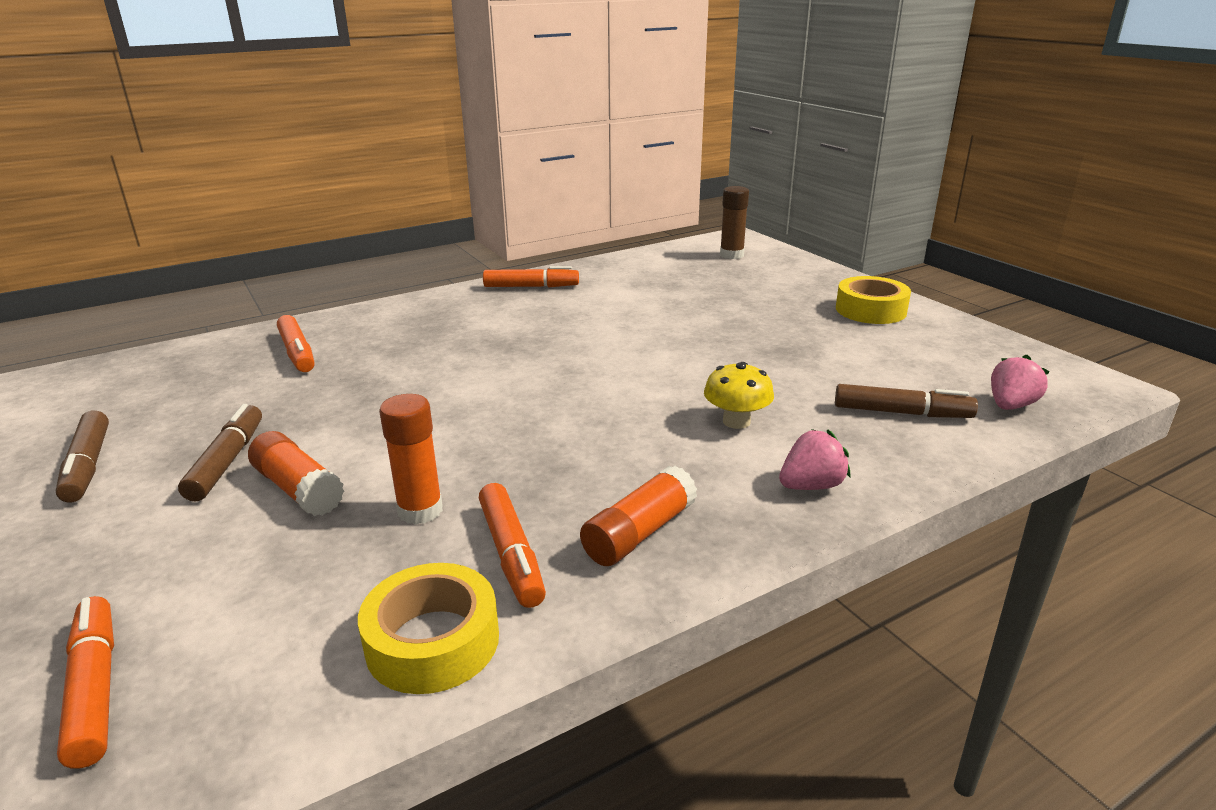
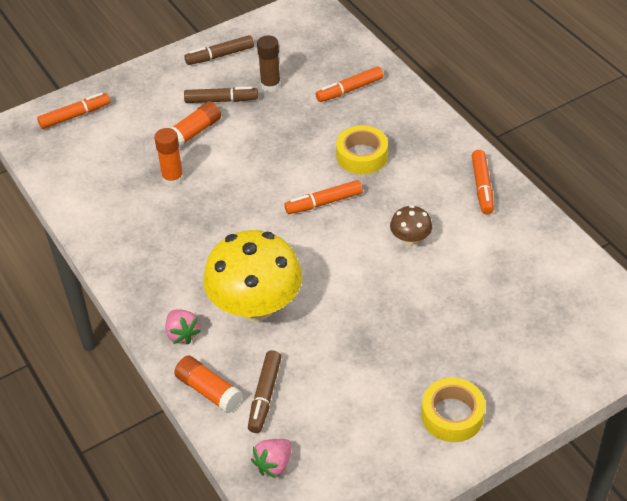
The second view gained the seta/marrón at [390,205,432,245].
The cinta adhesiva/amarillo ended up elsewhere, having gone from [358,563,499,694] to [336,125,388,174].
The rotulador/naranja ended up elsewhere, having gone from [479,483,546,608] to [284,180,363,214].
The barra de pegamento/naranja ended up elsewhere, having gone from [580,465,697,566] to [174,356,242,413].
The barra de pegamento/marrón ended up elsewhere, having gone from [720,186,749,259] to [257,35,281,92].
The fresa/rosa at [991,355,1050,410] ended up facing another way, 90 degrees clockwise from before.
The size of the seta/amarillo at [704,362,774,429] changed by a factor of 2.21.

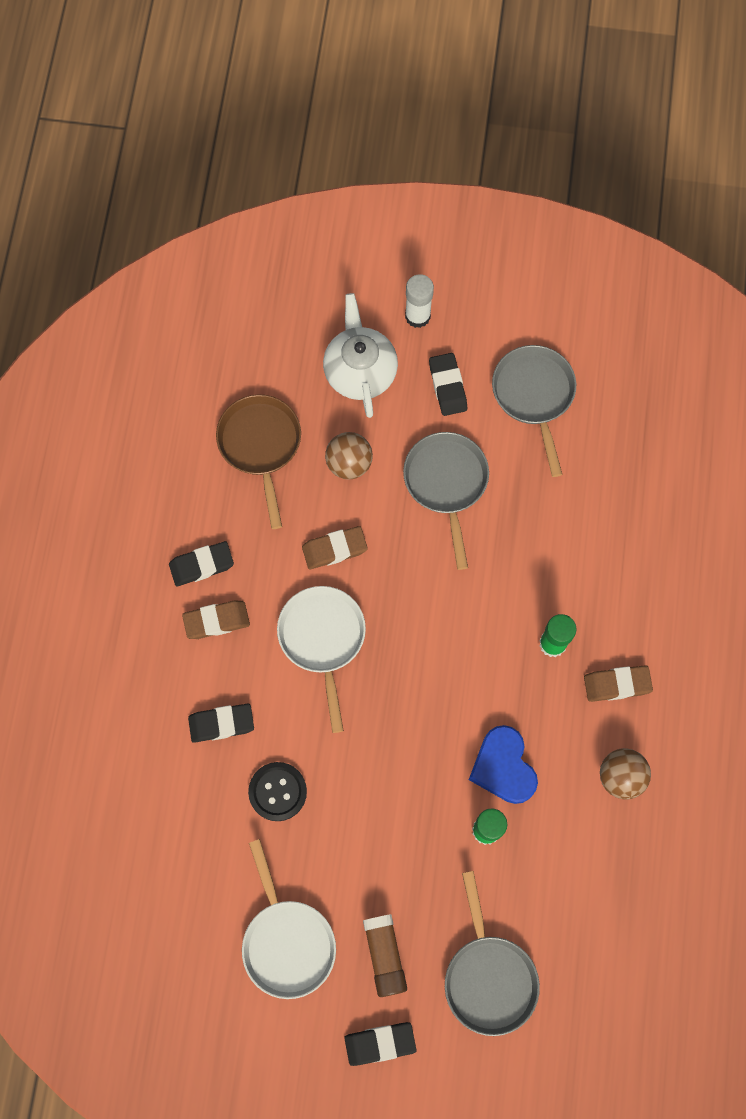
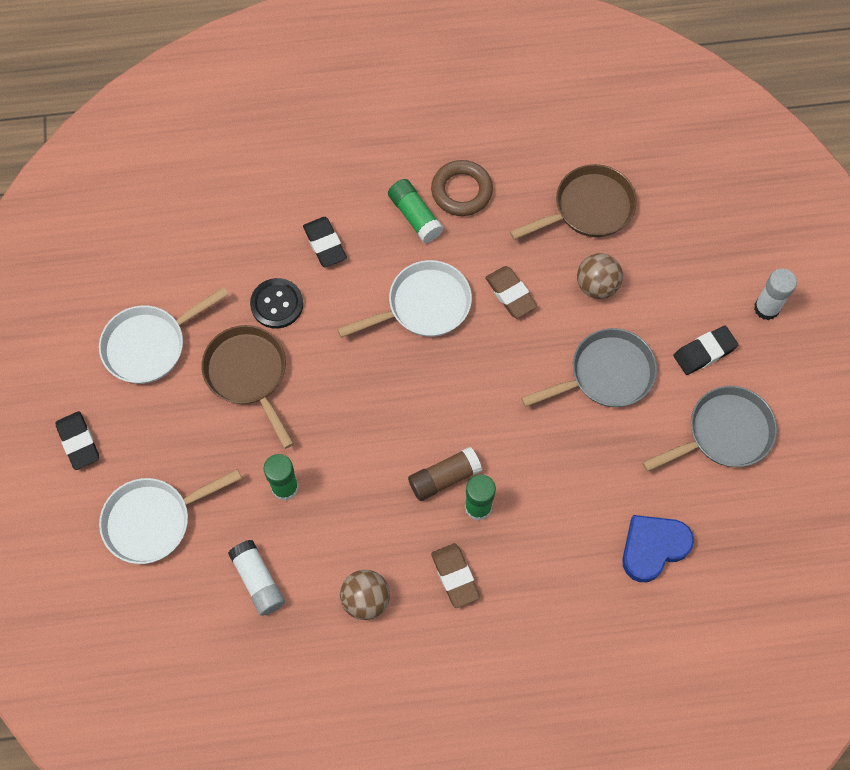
The second view lost the tetera/blanco at [323,293,398,418].
The second view gained the sartén/marrón at [201,325,294,449].
The second view gained the barra de pegamento/blanco at [228,540,285,616].
The barra de pegamento/marrón ended up elsewhere, having gone from [363,914,407,997] to [408,447,482,501].
The corazón/azul ended up elsewhere, having gone from [469,725,538,804] to [622,515,694,582].
Where the goma de borrar/negro stood at [169,541,234,586], the anillo/marrón came to stand at [431,160,493,216].
Where the goma de borrar/marrón stood at [182,600,250,639], the barra de pegamento/verde came to stand at [388,179,444,243].
What was the sartén/gris at [445,871,540,1036] turned into the sartén/blanco at [99,469,242,564].

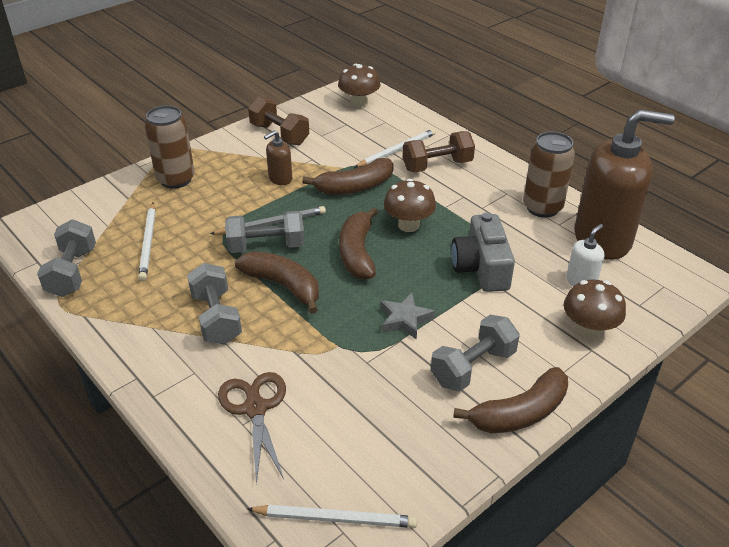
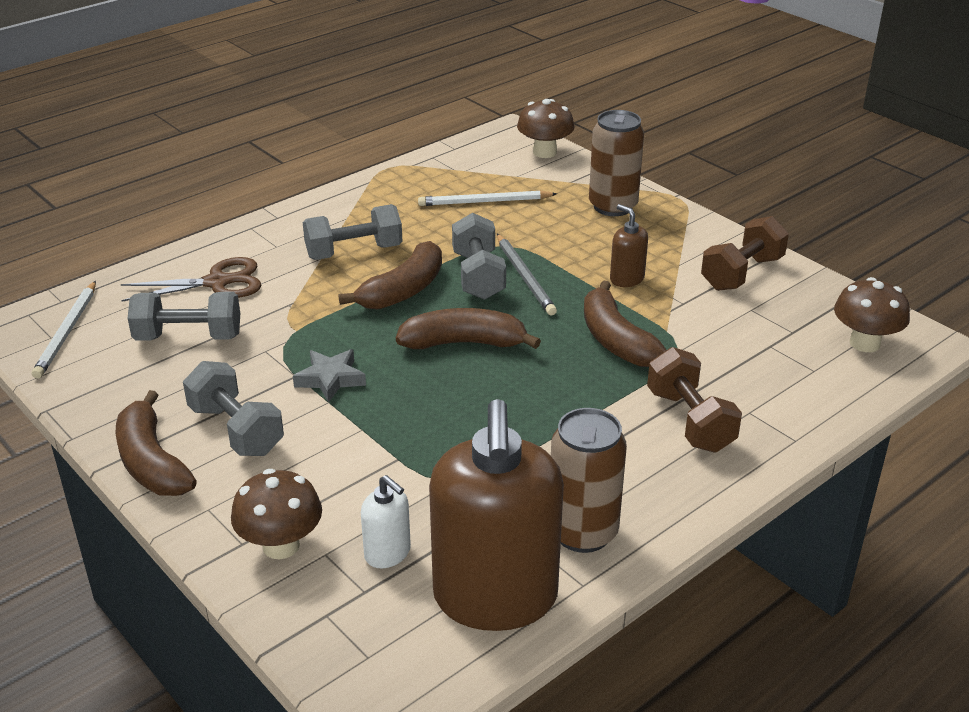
The second view lost the lápiz/blanco at [354,129,436,168].
The second view lost the cámara/gris at [452,212,515,292].
The mancuerna/gris ended up elsewhere, having gone from [37,219,96,297] to [127,292,240,341].
The seta/marrón ended up elsewhere, having gone from [384,179,436,232] to [517,99,575,158].

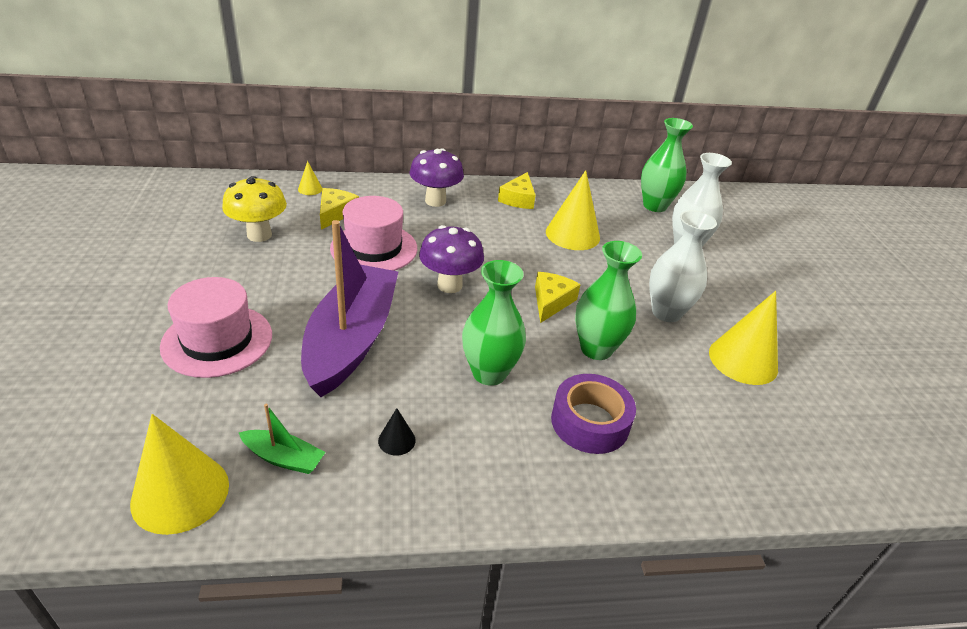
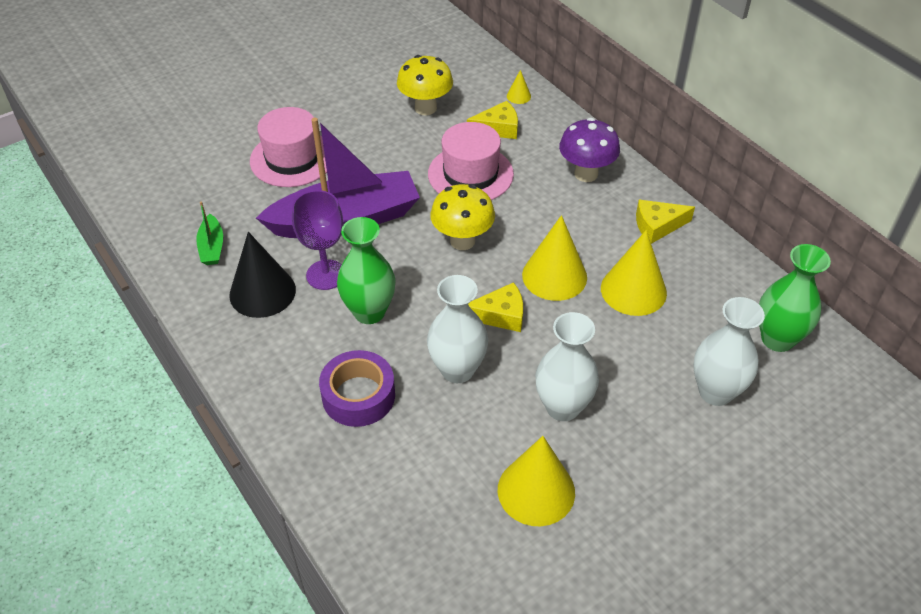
The second view gained the copa/morado at [292,190,343,290].
The cono/amarillo ended up elsewhere, having gone from [130,414,229,535] to [522,215,587,301].
What was the seta/morado at [419,225,484,293] turned into the seta/amarillo at [430,184,495,250].
What was the florero/verde at [575,241,642,360] turned into the florero/blanco at [427,275,488,383].
The size of the cono/negro at [378,408,416,456] changed by a factor of 2.21.

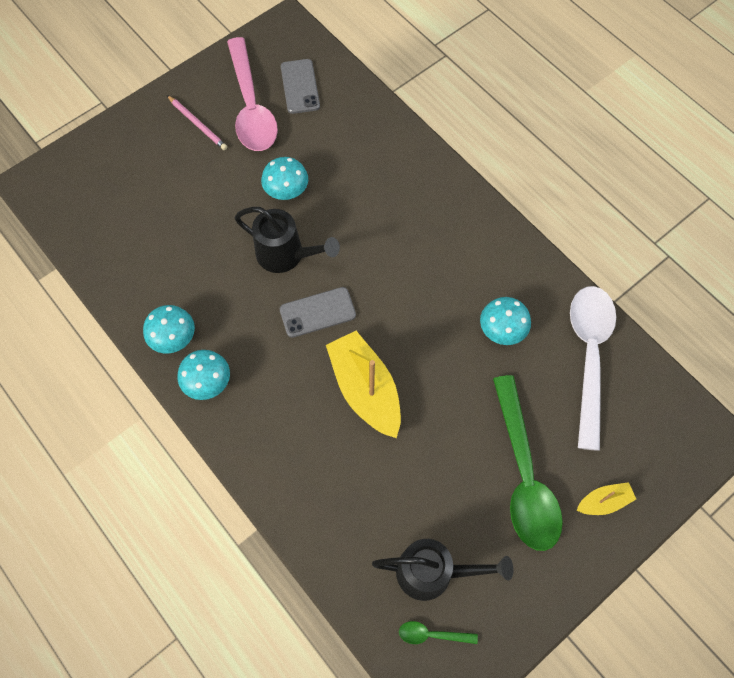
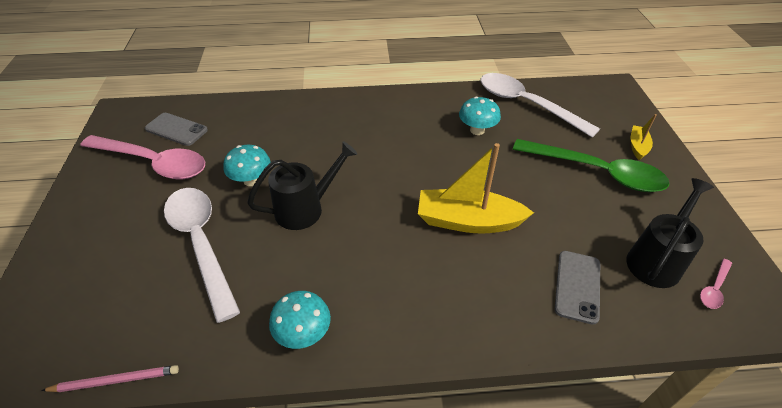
The second view lost the seta/turquesa at [178,350,230,400].
The second view gained the cuchara/blanco at [164,188,240,323].
The lápiz/rosa ended up elsewhere, having gone from [167,95,227,150] to [41,365,179,392].
The móvil/gris ended up elsewhere, having gone from [280,287,356,338] to [555,251,600,325].
What was the cuchara/verde at [399,621,478,644] turned into the cuchara/rosa at [700,259,732,309].

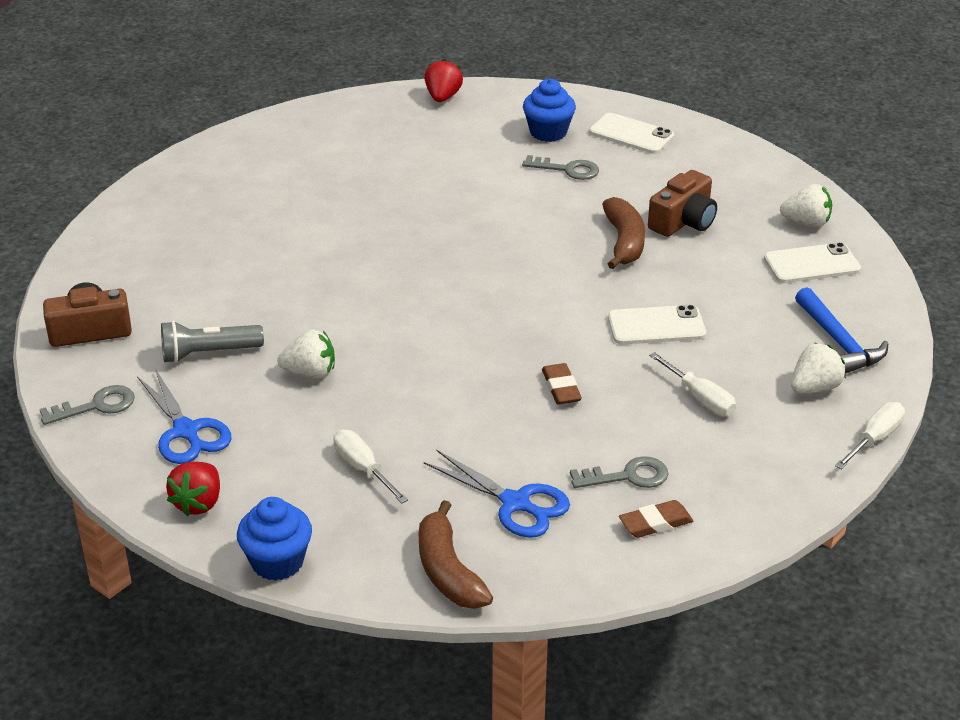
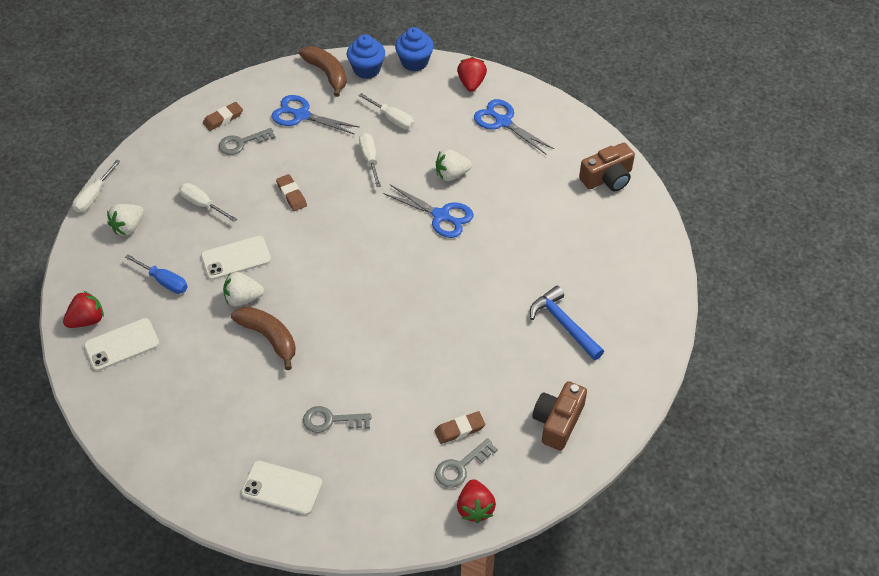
The second view lost the lámpara de mano/gris at [161,321,264,363].
The second view gained the fresa/rojo at [63,291,104,328].
The second view gained the destornillador/azul at [125,254,188,294].
The second view gained the destornillador/blanco at [359,133,381,187].
The second view gained the tijeras/azul at [383,185,474,238].
The second view gained the goma de borrar/marrón at [435,411,485,444].
The llave/gris ended up elsewhere, having gone from [39,385,135,425] to [435,438,498,488].
The magdalena/azul ended up elsewhere, having gone from [523,79,576,142] to [347,34,385,79].
The cámara/marrón ended up elsewhere, having gone from [648,170,717,237] to [532,381,587,451].
The fresa/blanco ended up elsewhere, having gone from [780,184,832,227] to [223,272,264,306].
The martillo/azul ended up elsewhere, having gone from [795,287,888,374] to [530,286,604,360].
The plátano/marrón at [602,197,645,269] ended up facing another way, 150 degrees clockwise from before.

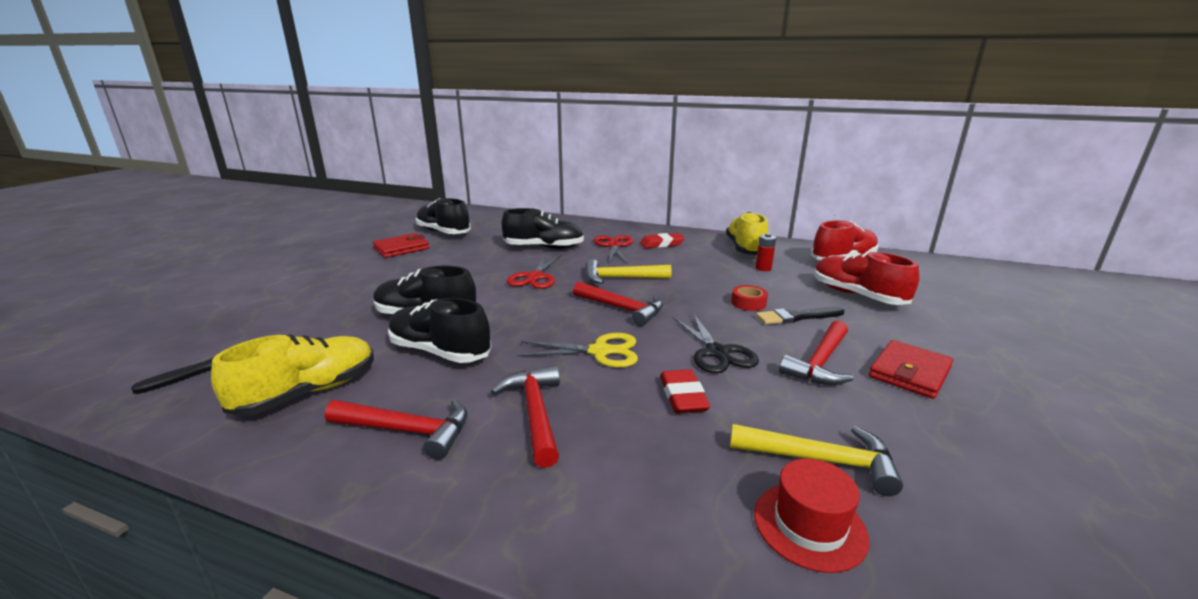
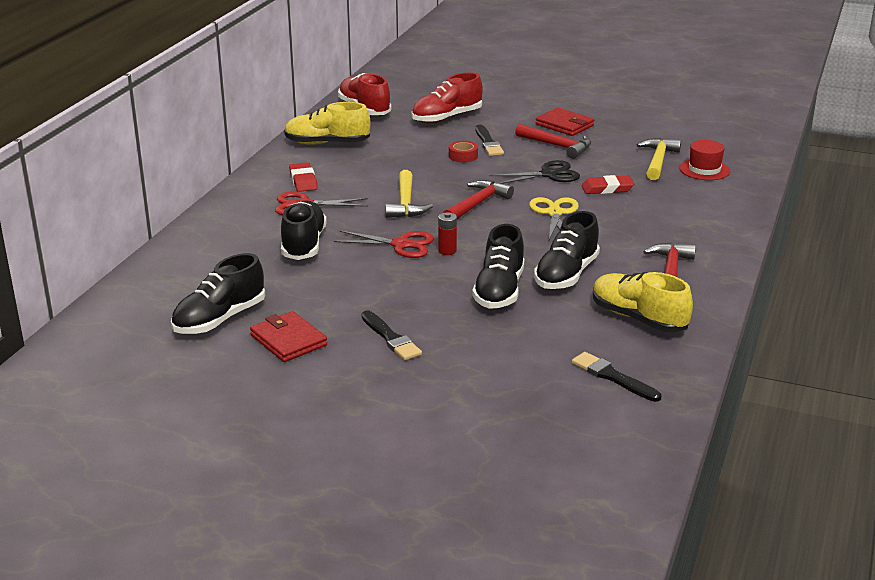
The second view lost the martillo/rojo at [491,365,560,468].
The second view gained the pincel/negro at [361,310,422,360].
The pila/rojo ended up elsewhere, having gone from [755,233,776,271] to [438,212,457,255].

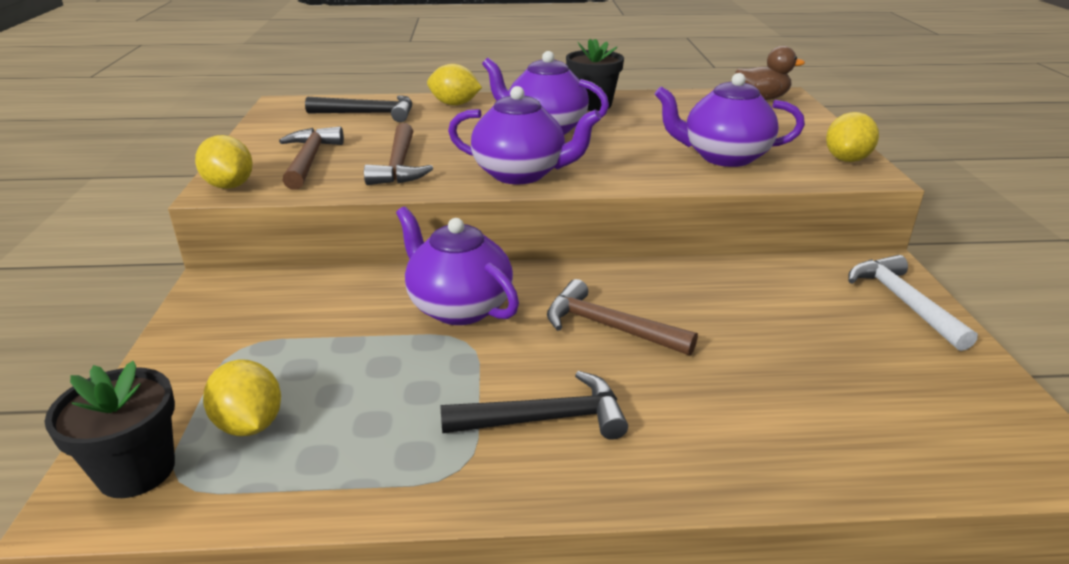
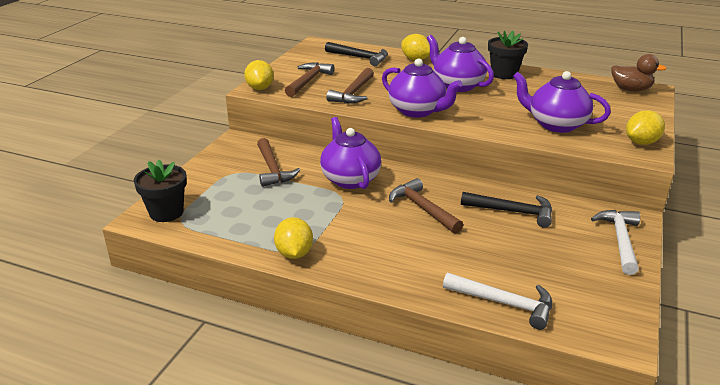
The second view gained the martillo/marrón at [257,138,300,187].
The second view gained the martillo/blanco at [443,273,552,330].
The limón/amarillo ended up elsewhere, having gone from [203,360,281,436] to [274,217,313,259].
The martillo/negro ended up elsewhere, having gone from [440,371,628,440] to [461,192,552,228].

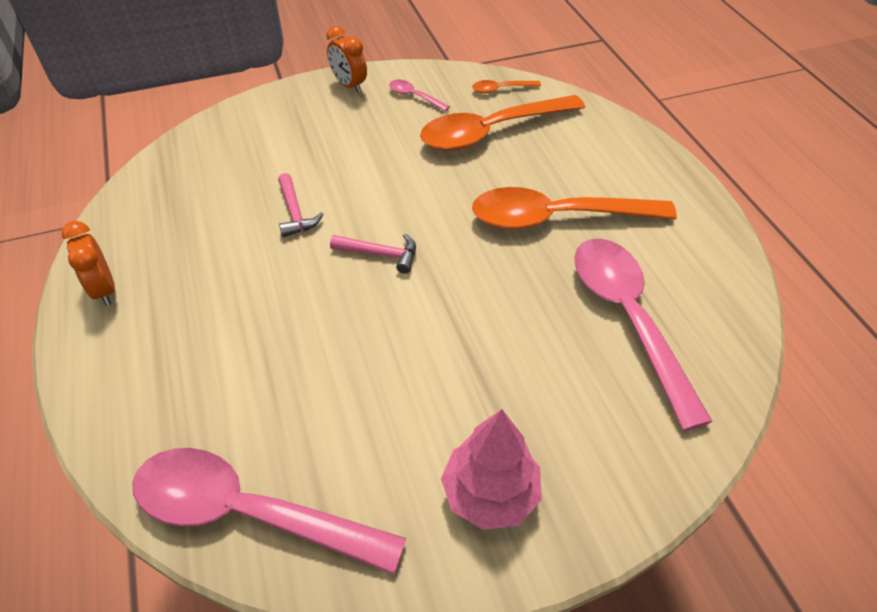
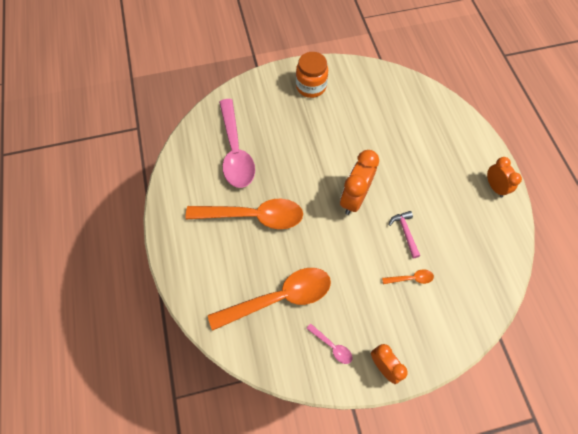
The second view lost the cuchara/rosa at [132,448,406,575].
The cuchara/naranja ended up elsewhere, having gone from [472,80,541,93] to [382,269,434,284].
Where the martillo/rosa stood at [330,233,416,274], the despertador/naranja came to stand at [340,150,379,215].
Where the árbol/rosa stood at [441,409,542,530], the tarro/naranja came to stand at [296,52,328,98].

